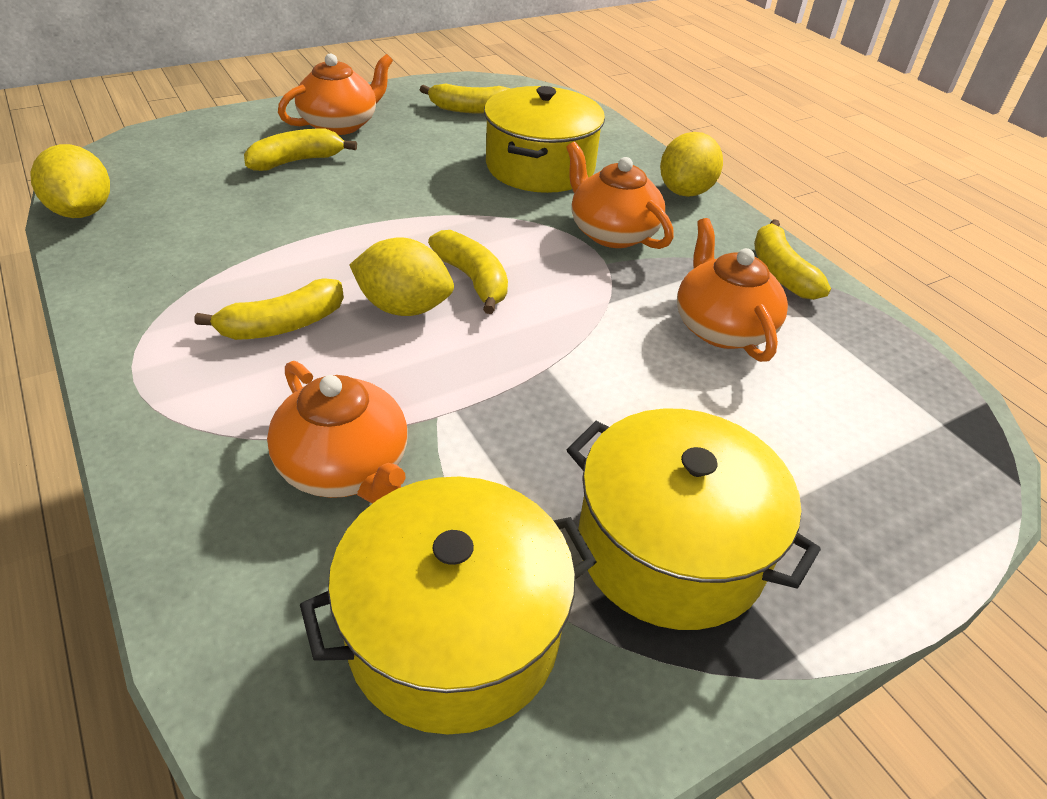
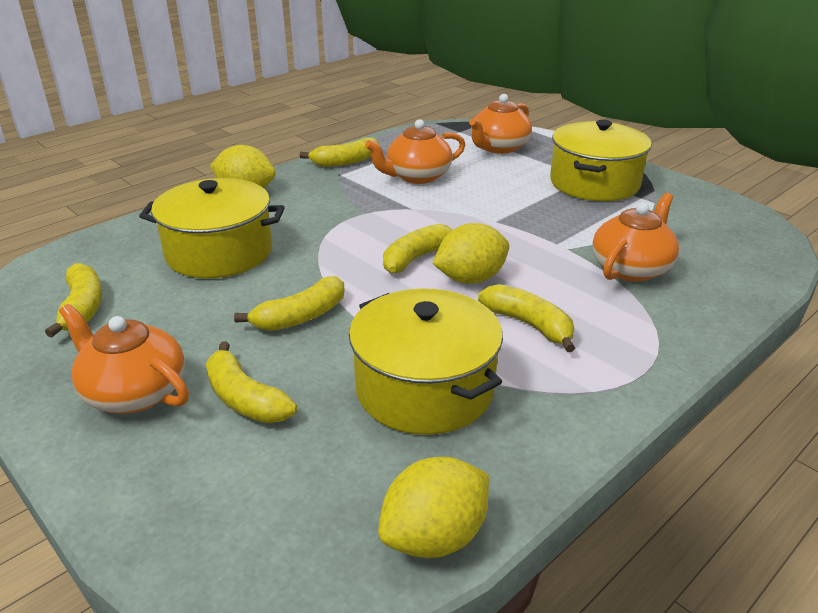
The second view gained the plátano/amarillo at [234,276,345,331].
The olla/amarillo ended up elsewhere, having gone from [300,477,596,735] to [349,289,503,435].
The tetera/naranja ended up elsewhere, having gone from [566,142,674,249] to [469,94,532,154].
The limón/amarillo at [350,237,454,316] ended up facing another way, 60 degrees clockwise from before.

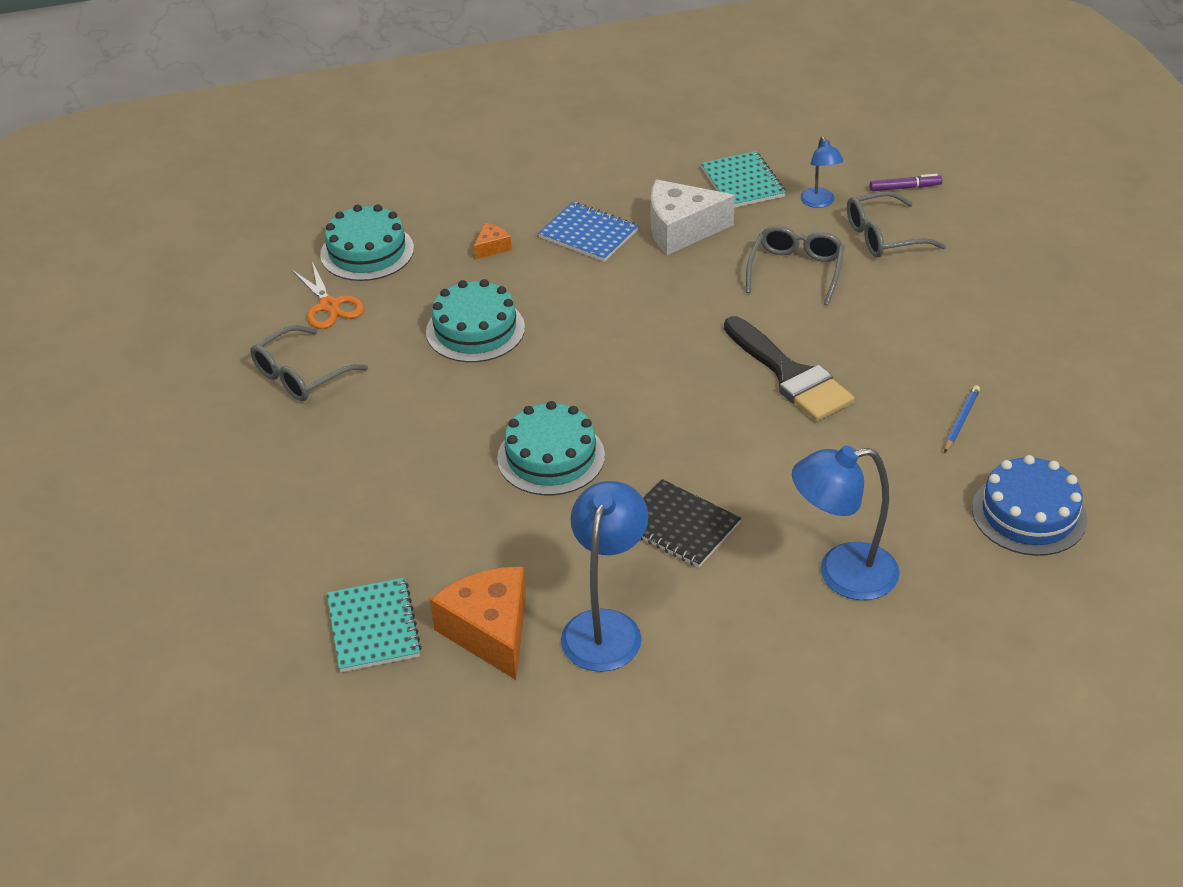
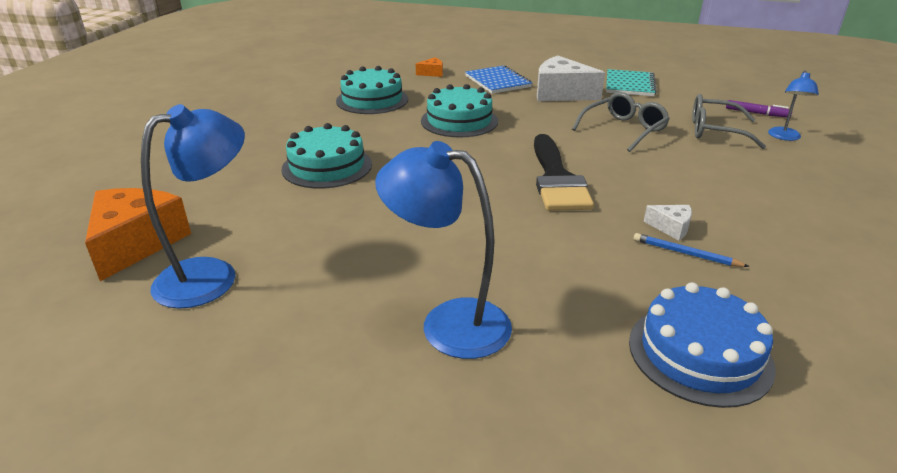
The second view lost the gafas/gris at [250,325,368,401].
The second view lost the tijeras/naranja at [291,262,364,329].
The second view lost the cuaderno/turquesa at [327,578,422,672].
The second view lost the cuaderno/negro at [641,479,741,568].
The second view gained the queso/blanco at [644,205,692,241].
The tarta/turquesa ended up elsewhere, having gone from [320,204,414,281] to [421,84,498,138].
The lámpara/azul ended up elsewhere, having gone from [800,136,843,208] to [768,70,819,141].
The lápiz/azul at [944,385,980,453] ended up facing another way, 120 degrees counterclockwise from before.

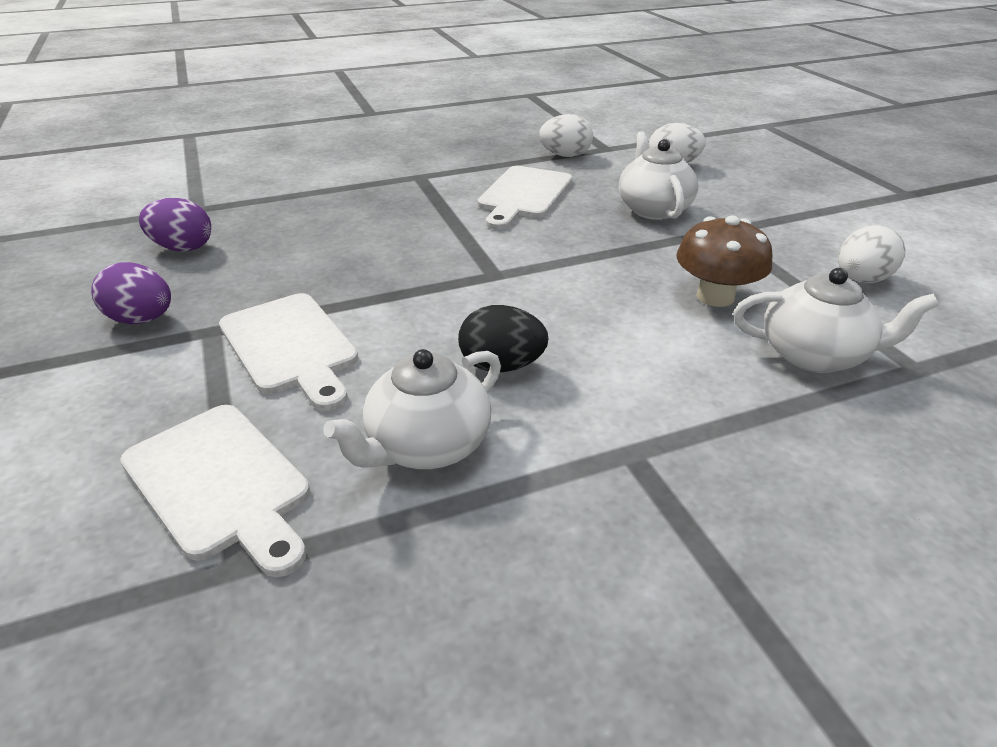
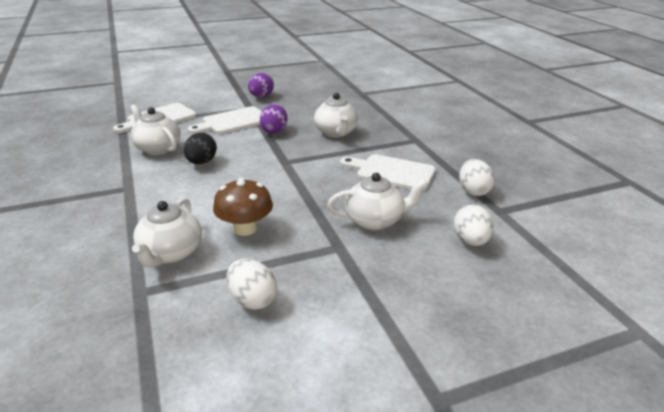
The second view gained the tetera/blanco at [314,93,358,137].
The huevo/morado ended up elsewhere, having gone from [139,198,211,252] to [260,104,287,134].

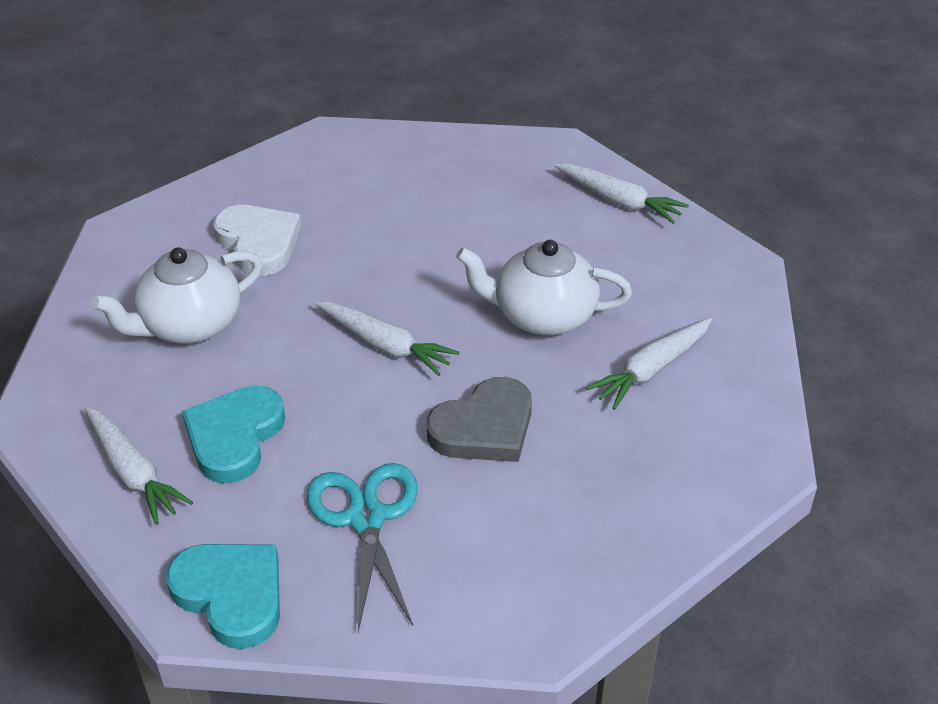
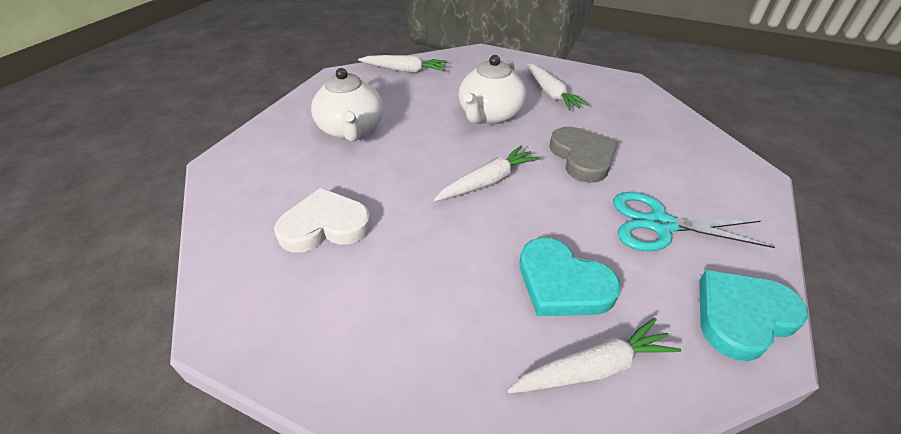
The tetera/blanco ended up elsewhere, having gone from [92,247,262,344] to [311,68,383,142].
The zanahoria/blanco at [554,164,689,224] ended up facing another way, 45 degrees clockwise from before.

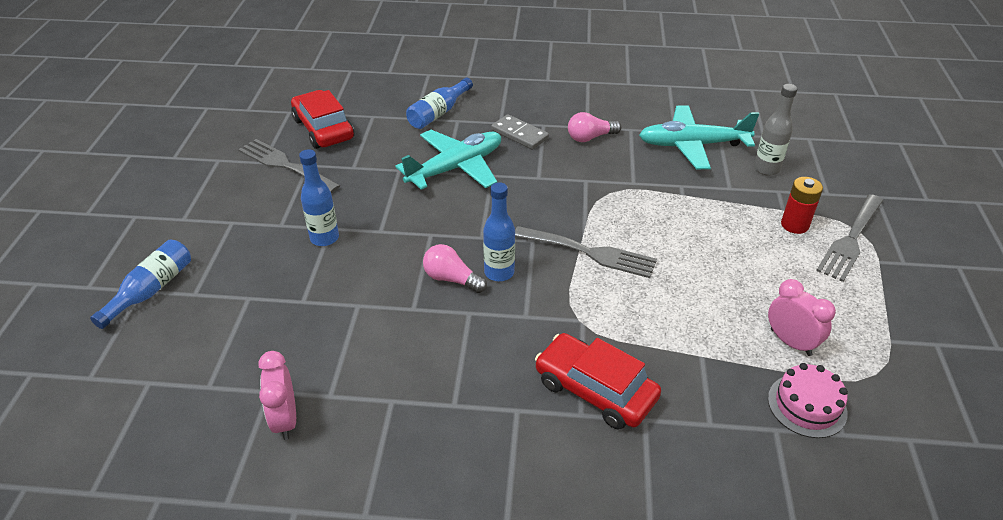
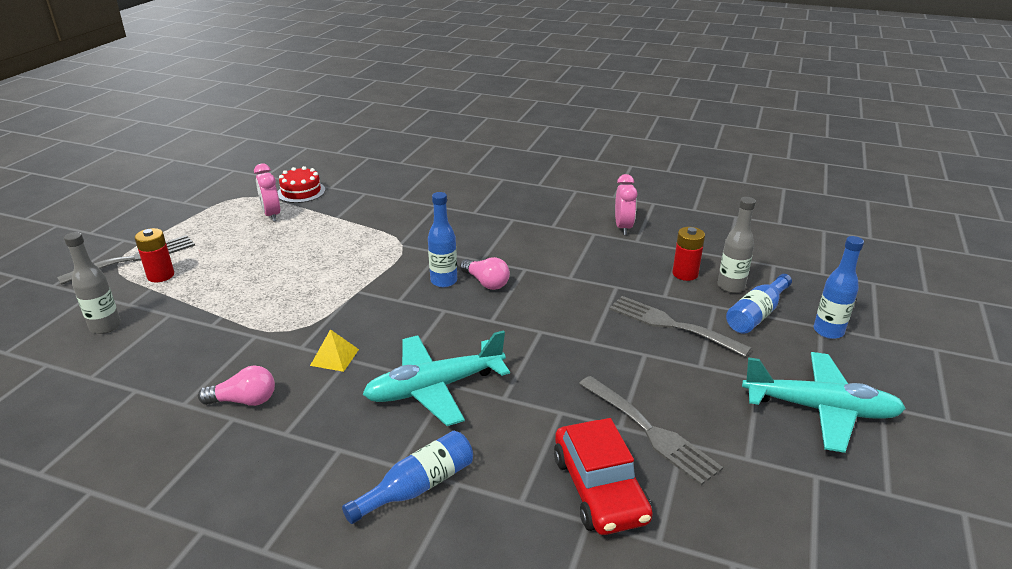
The second view lost the ficha de dominó/gris at [491,114,549,150].
The second view lost the coche/rojo at [535,333,661,429].
The second view gained the pirámide/amarillo at [310,329,359,372].
The second view gained the pila/rojo at [672,227,705,281].
The second view gained the botella/gris at [718,197,756,293].
The botella/azul ended up elsewhere, having gone from [299,149,339,246] to [814,236,864,339].
The tenedor/gris ended up elsewhere, having gone from [515,226,657,278] to [609,296,751,357].
The avión/turquesa ended up elsewhere, having gone from [639,106,759,169] to [742,352,906,453].
What was the tarta/rosa at [768,363,848,438] turned into the tarta/rojo at [278,166,325,203].

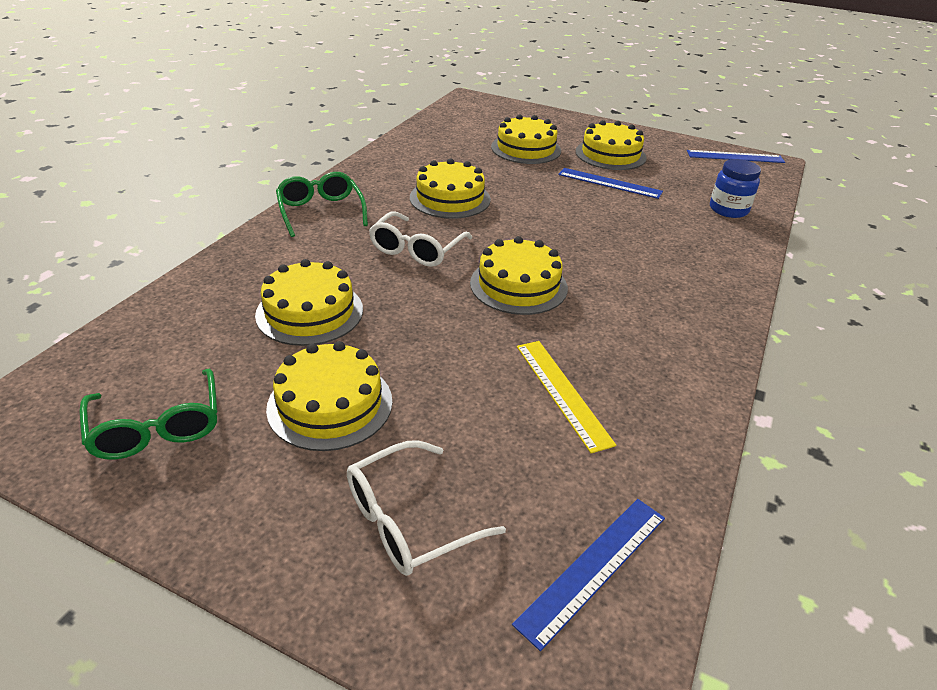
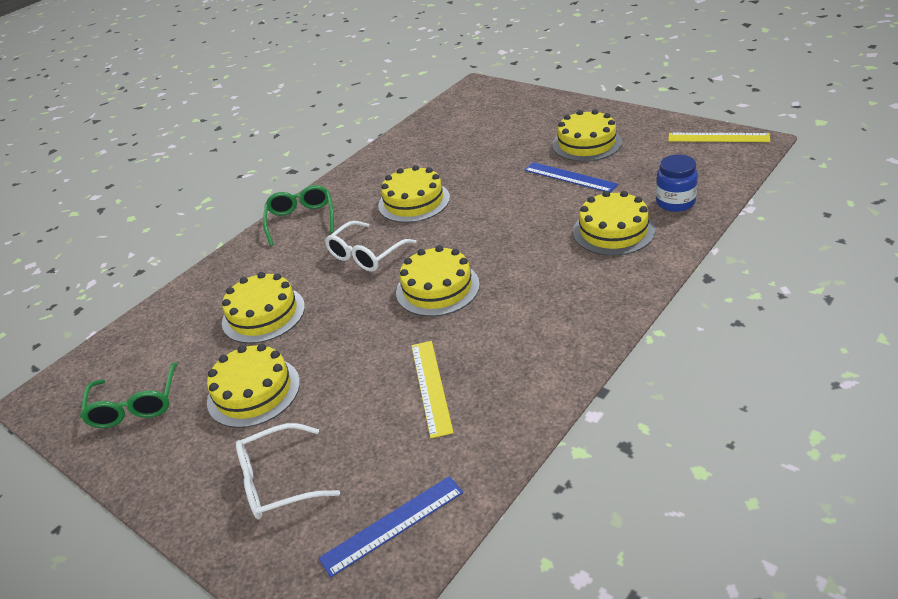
The tarta/amarillo ended up elsewhere, having gone from [491,114,561,164] to [573,191,655,256].
What was the regla/azul at [687,150,785,163] turned into the regla/amarillo at [668,133,770,142].

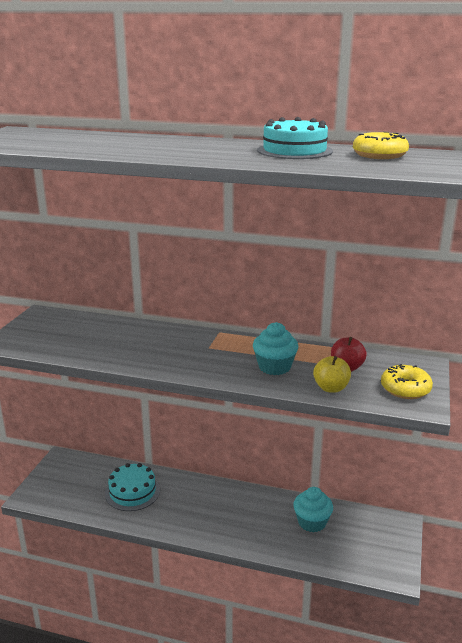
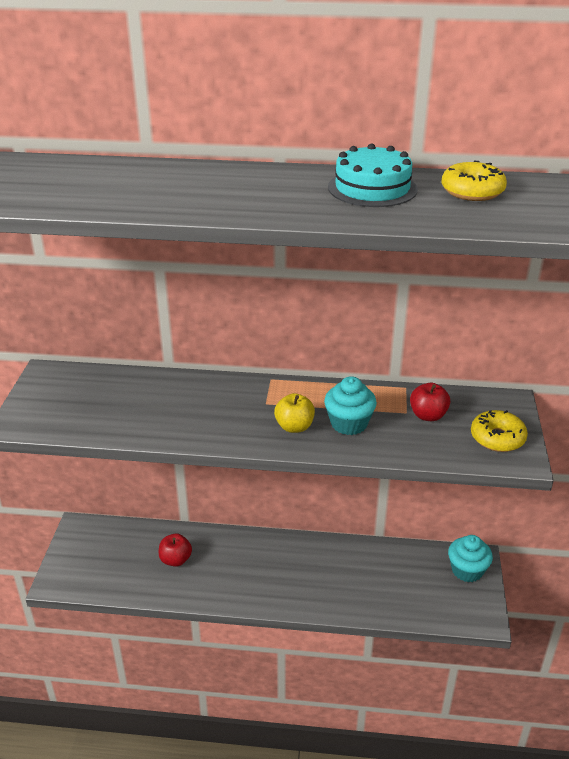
The magdalena/turquesa ended up elsewhere, having gone from [293,487,333,532] to [448,535,493,582].
The manzana/amarillo ended up elsewhere, having gone from [313,356,351,393] to [274,393,315,433].
Where the tarta/turquesa stood at [105,463,160,511], the manzana/rojo came to stand at [159,533,192,567].

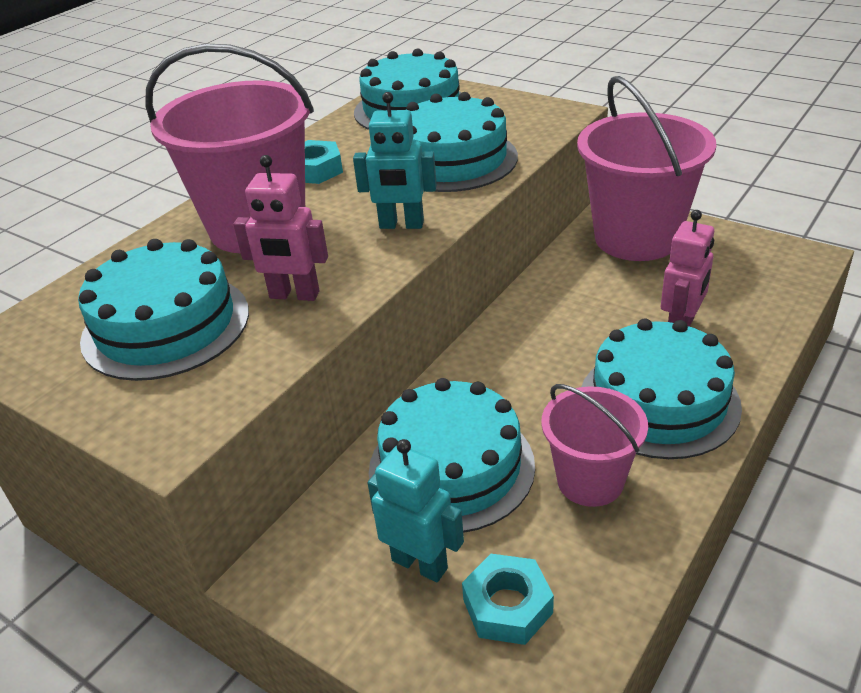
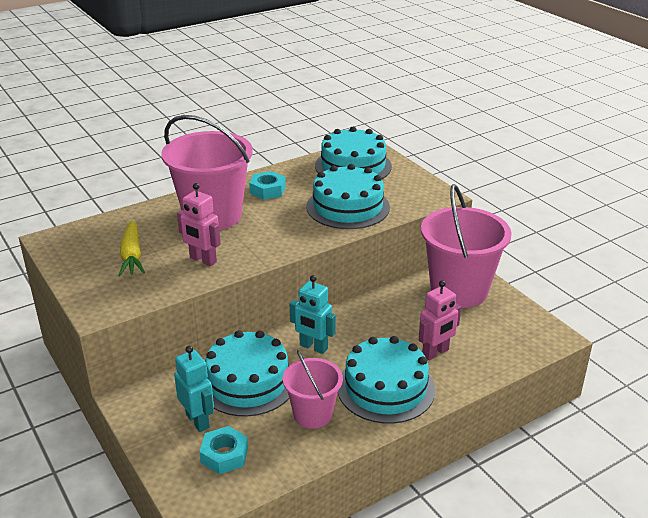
The robot/turquesa ended up elsewhere, having gone from [353,92,437,229] to [290,275,336,354].
Where the tarta/turquesa stood at [78,239,249,381], the zanahoria/amarillo came to stand at [118,220,145,276].

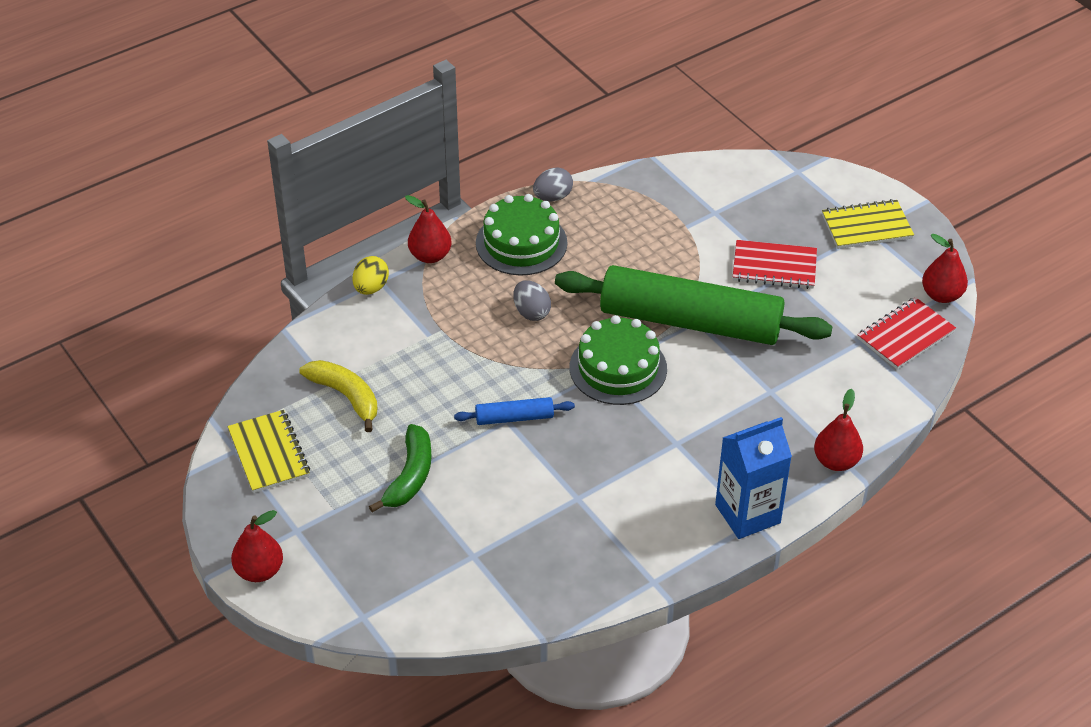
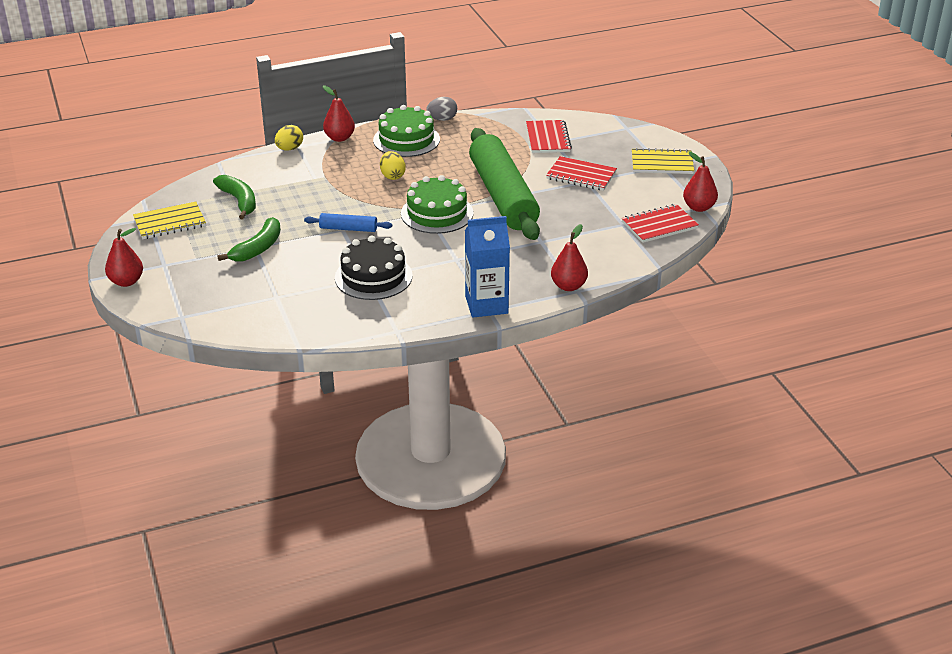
The second view gained the tarta/negro at [335,236,413,300].
The second view gained the cuaderno/rojo at [526,120,572,153].
What was the plátano/amarillo at [299,360,378,432] turned into the plátano/verde at [213,175,256,219].
What was the huevo/gris at [513,280,551,321] turned into the huevo/amarillo at [380,151,405,180].
The cuaderno/amarillo at [227,410,310,493] ended up facing another way, 75 degrees clockwise from before.
The rodillo/verde at [555,265,833,345] ended up facing another way, 45 degrees clockwise from before.

